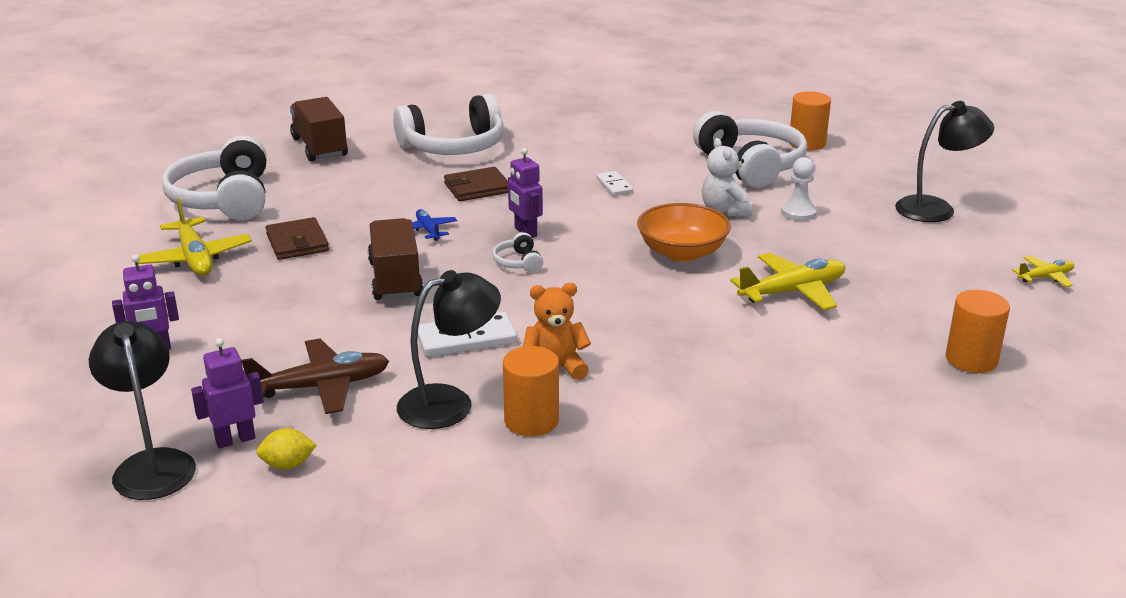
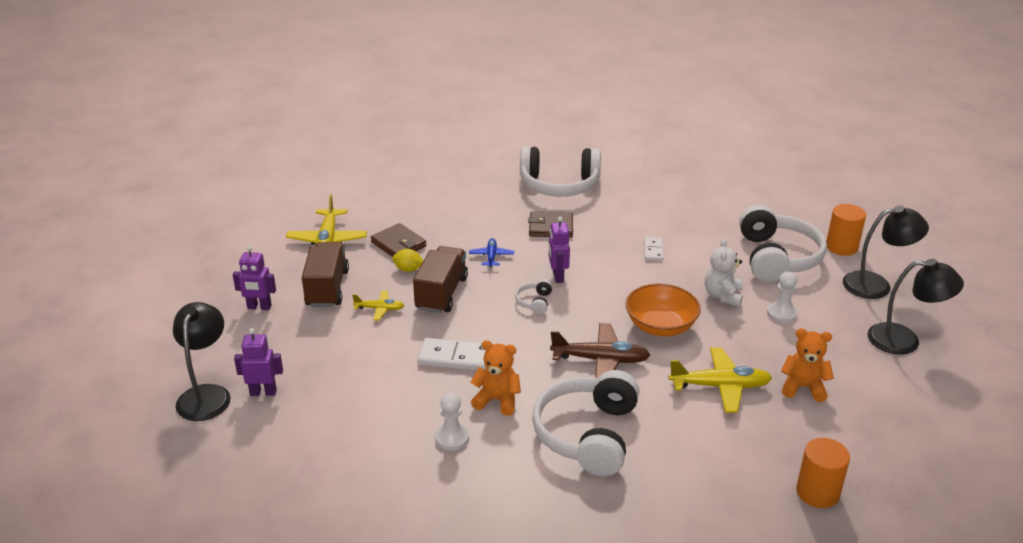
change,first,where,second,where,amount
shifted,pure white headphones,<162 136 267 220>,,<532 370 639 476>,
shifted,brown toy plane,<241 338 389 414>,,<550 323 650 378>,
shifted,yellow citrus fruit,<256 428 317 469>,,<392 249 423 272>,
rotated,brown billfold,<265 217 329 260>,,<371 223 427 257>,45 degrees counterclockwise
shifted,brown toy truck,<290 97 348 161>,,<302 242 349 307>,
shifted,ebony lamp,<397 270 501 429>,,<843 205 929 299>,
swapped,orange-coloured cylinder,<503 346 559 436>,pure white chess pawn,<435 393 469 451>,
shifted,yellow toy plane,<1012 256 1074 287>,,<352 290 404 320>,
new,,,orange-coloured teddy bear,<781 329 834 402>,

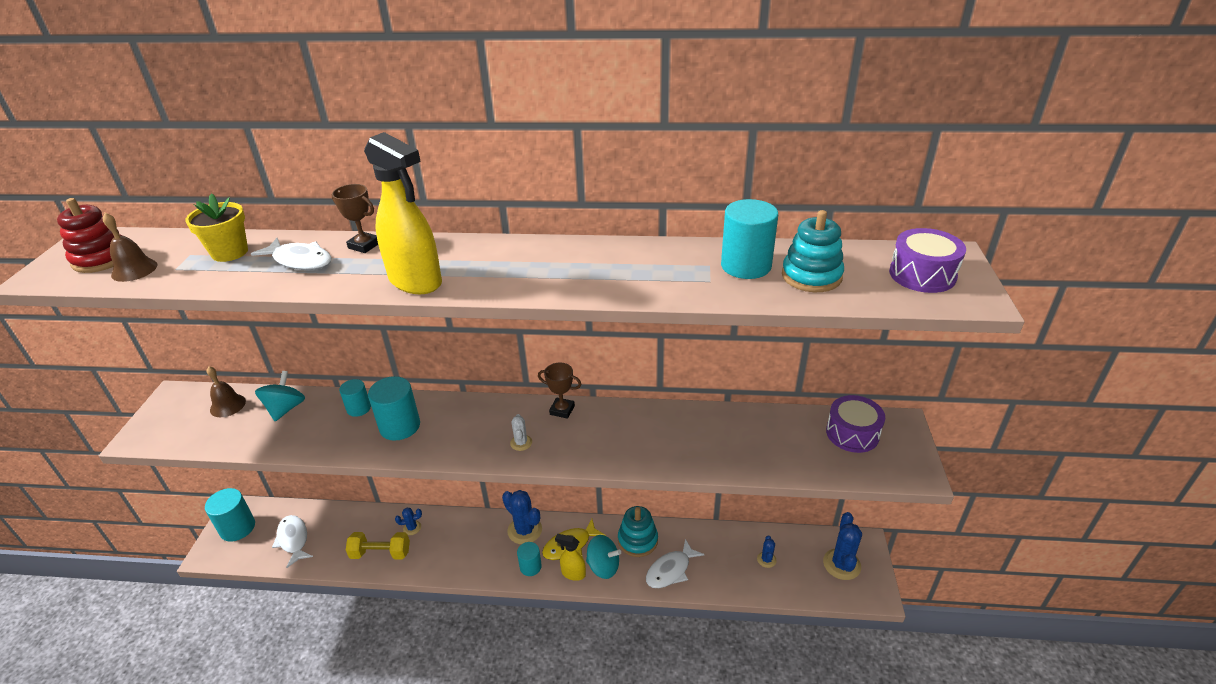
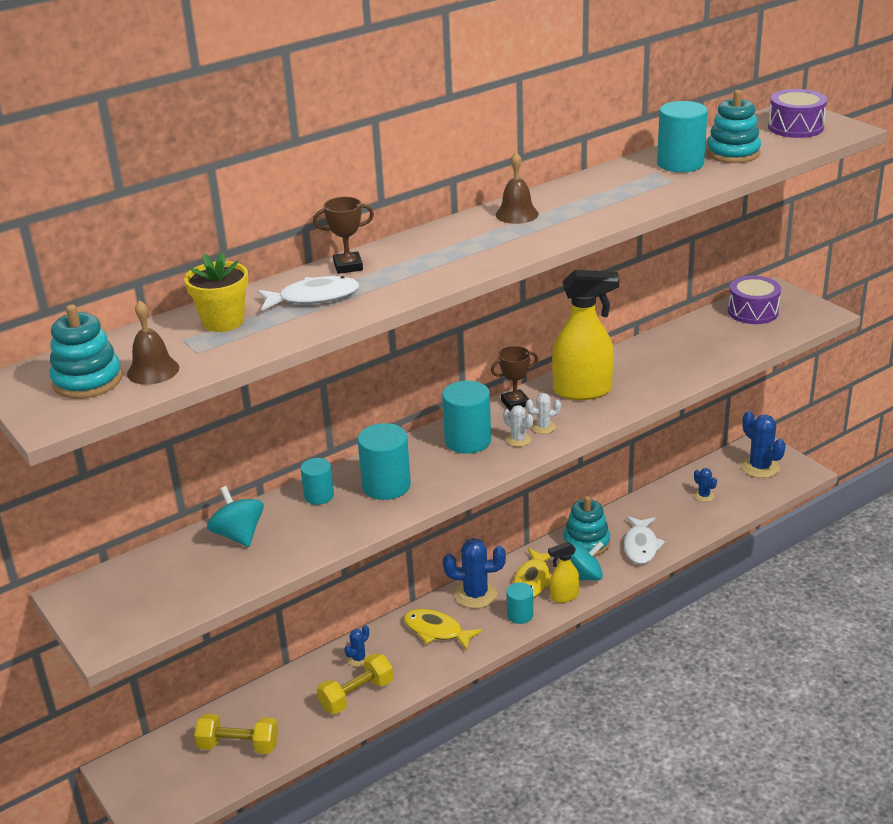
change,first,where,second,where,amount
repainted,scarlet stacking toy,<57 198 122 273>,turquoise stacking toy,<49 305 122 399>,
shifted,turquoise cylinder,<205 488 255 542>,,<442 381 491 454>,
shifted,brown school bell,<207 366 246 417>,,<496 152 539 224>,
swapped,pure white toy fish,<272 515 313 568>,yellow free weight,<194 713 278 754>,
shifted,yellow spray bottle,<364 132 442 294>,,<552 270 619 400>,
new,,,yellow toy fish,<404 609 482 650>,
new,,,pure white cactus,<526 393 561 434>,

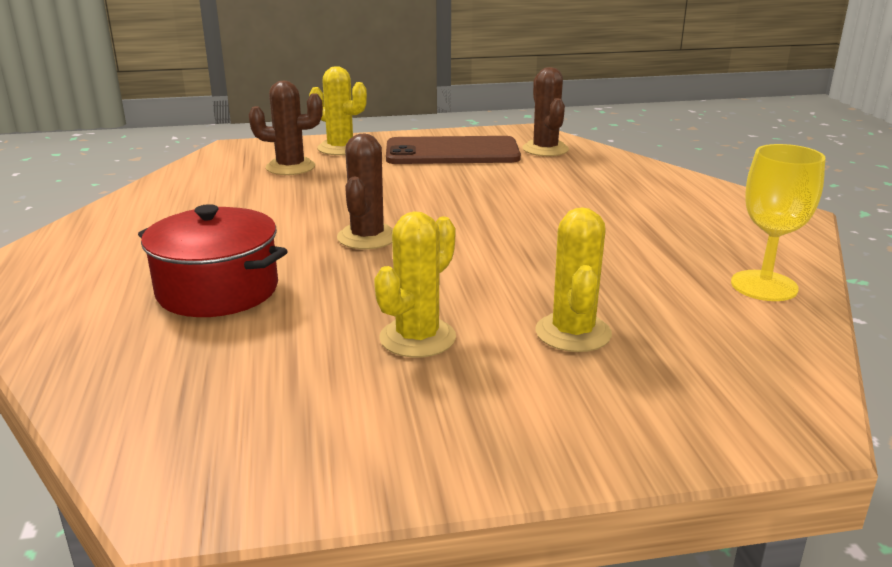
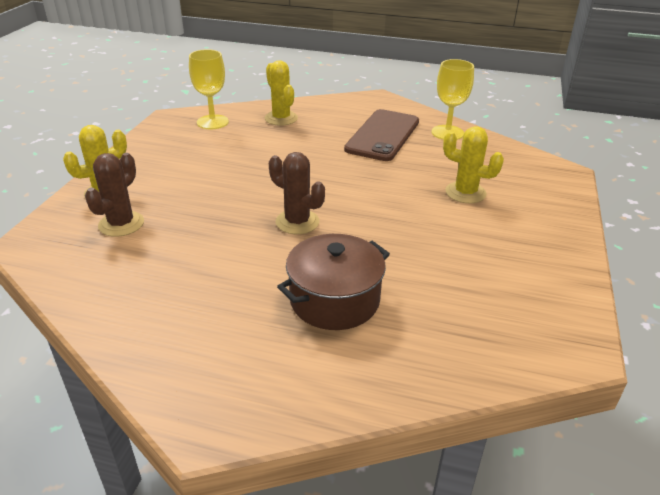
change,first,where,second,where,amount
repainted,scarlet pot,<138 204 288 317>,brown pot,<277 234 390 330>,
shifted,yellow cactus,<374 211 456 358>,,<265 60 298 126>,
shifted,brown smartphone,<386 136 521 164>,,<344 109 419 161>,
swapped,brown cactus,<522 67 569 156>,yellow chalice,<189 49 229 129>,

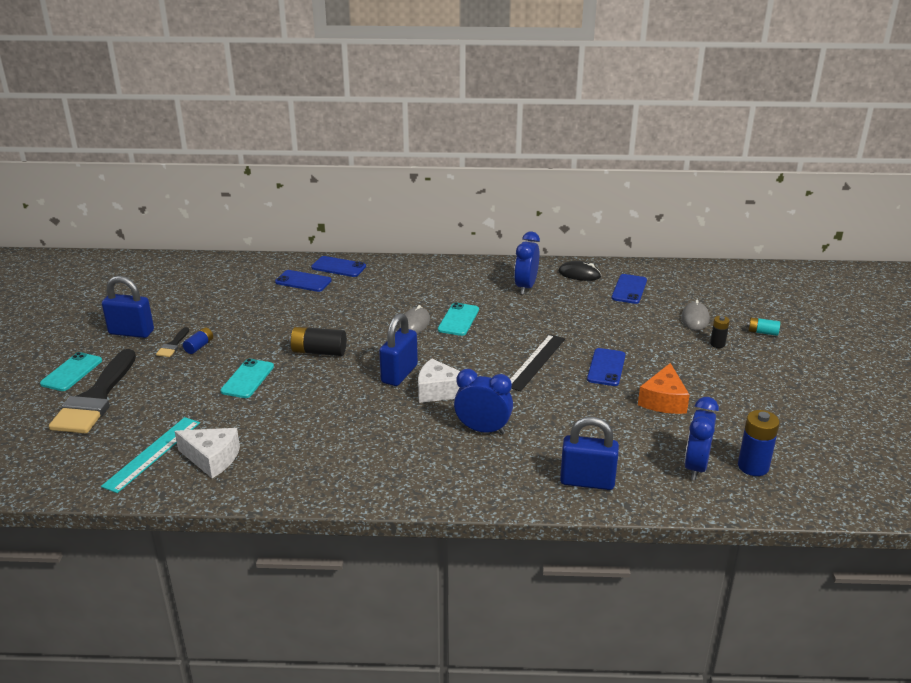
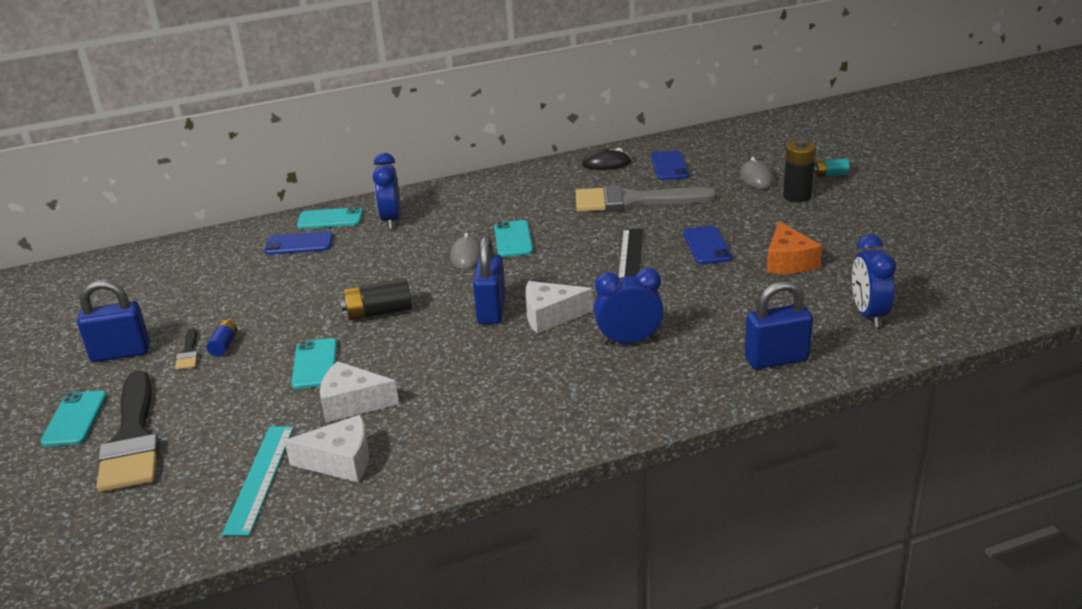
change,first,where,second,where,amount
repainted,blue smartphone,<311 256 366 277>,turquoise smartphone,<297 207 363 229>,
shifted,blue bedside clock,<514 232 540 295>,,<373 153 400 229>,
scaled,ebony power cell,<710 316 730 348>,,<783 140 816 202>,x1.71
gone,blue power cell,<738 410 780 476>,,,
new,,,pure white cheese wedge,<320 361 399 422>,
new,,,ash-grey brush,<576 185 717 212>,

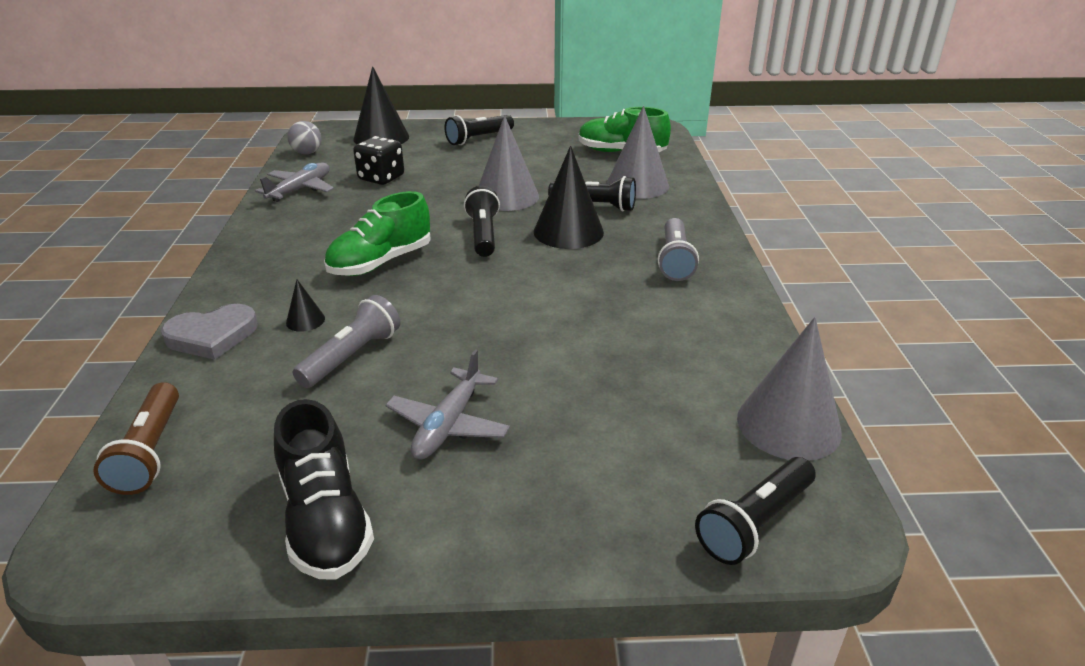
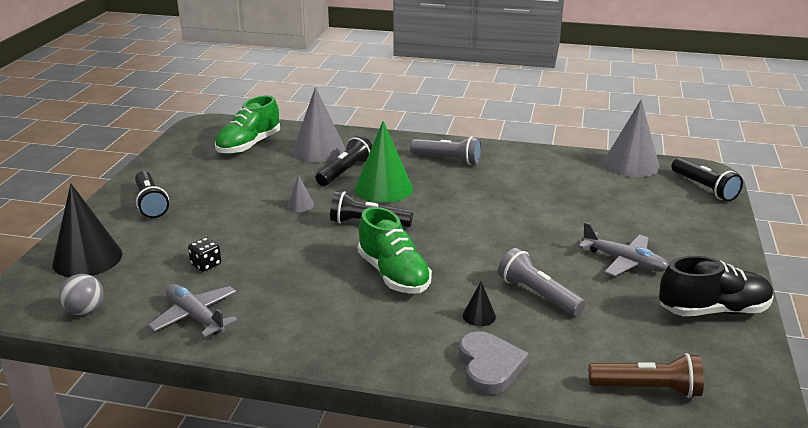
change,first,where,second,where,amount
scaled,ebony die,<353 136 404 185>,,<188 237 221 272>,x0.61
scaled,ash-grey cone,<479 116 539 211>,,<287 175 314 212>,x0.45
repainted,ebony cone,<534 146 604 249>,leaf-green cone,<355 121 413 203>,

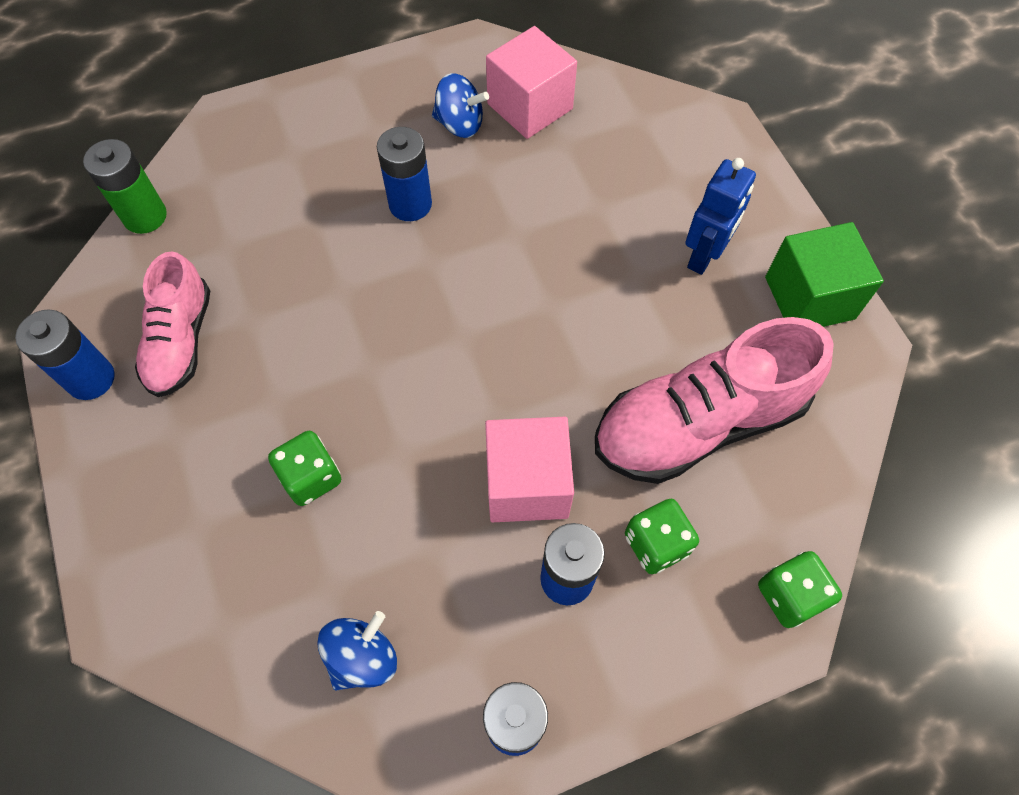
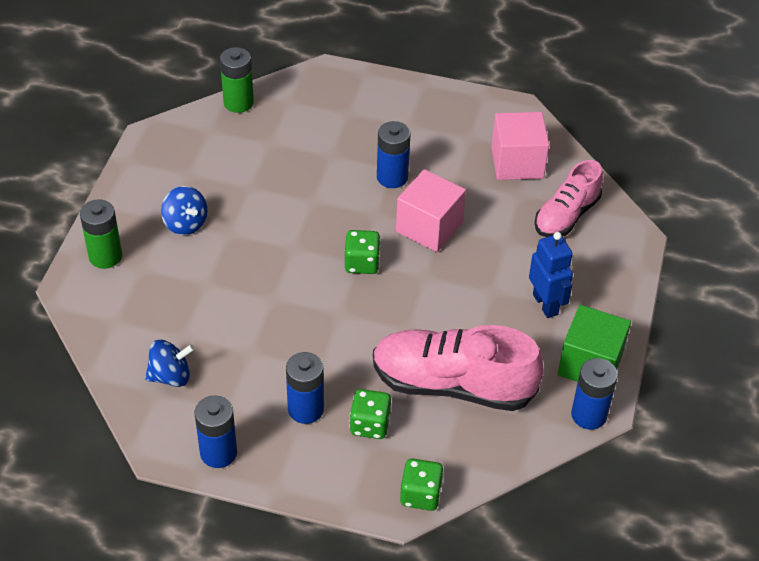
change,first,where,second,where,amount
shifted,blue power cell,<15 309 115 400>,,<571 358 618 430>,
shifted,pink shoe,<135 251 210 397>,,<535 160 603 237>,
shifted,leaf-green die,<268 431 341 506>,,<345 230 381 274>,
shifted,blue toy top,<432 73 489 138>,,<161 186 207 235>,
shifted,pink block,<485 417 574 522>,,<396 169 466 252>,
rotated,blue robot,<685 158 756 275>,,<529 232 573 318>,90 degrees counterclockwise
new,,,leaf-green power cell,<80 199 122 269>,

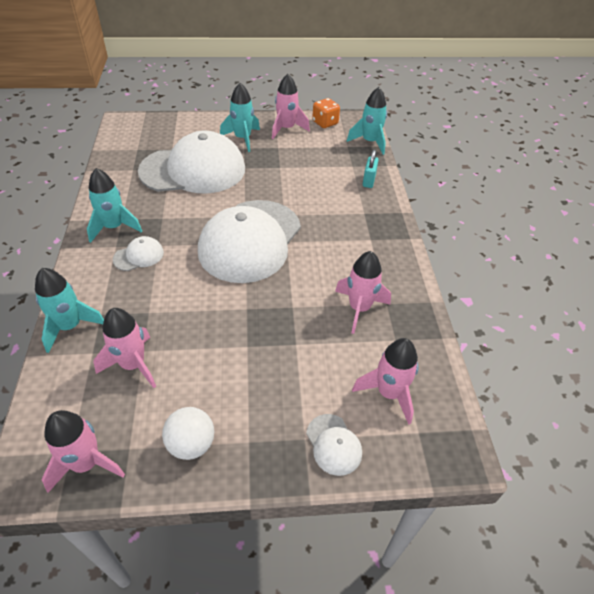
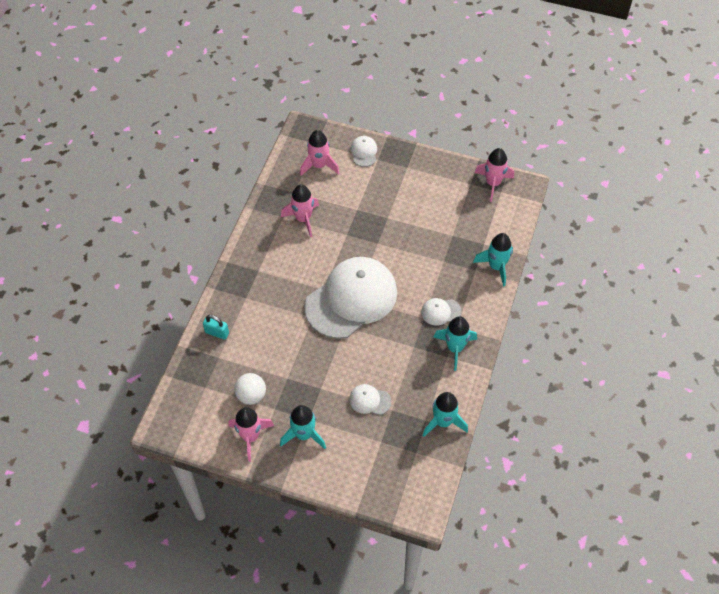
change,first,where,second,where,amount
gone,pink toy rocket,<94 308 156 388>,,,
scaled,pure white cap,<138 131 245 193>,,<349 384 391 415>,x0.40
shifted,pure white sphere,<162 407 214 460>,,<234 373 266 405>,
gone,orange-coloured die,<312 98 340 128>,,,
shifted,turquoise toy rocket,<347 87 387 155>,,<422 392 468 437>,
rotated,turquoise padlock,<363 149 378 188>,,<203 315 229 340>,75 degrees clockwise

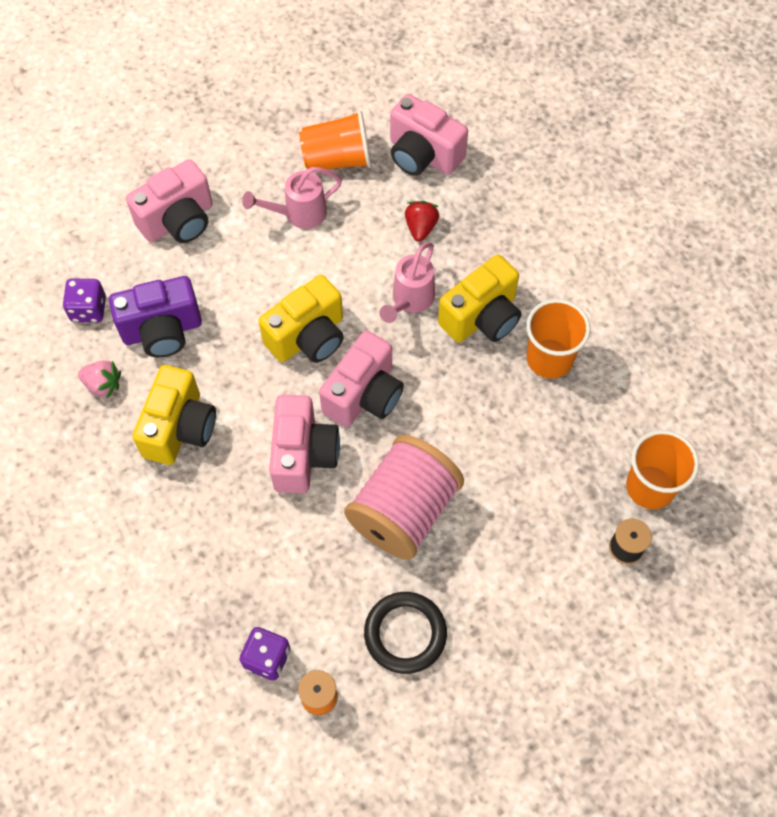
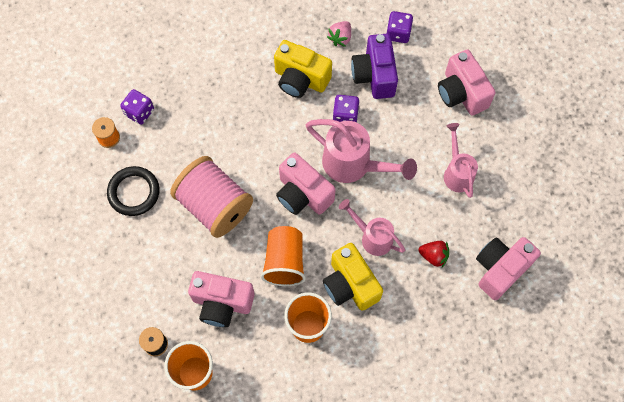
change,first,where,second,where,amount
swapped,yellow compact camera,<258 275 344 363>,pink watering pot,<306 119 417 183>,
shifted,pink compact camera,<269 395 340 493>,,<188 271 255 327>,
shifted,orange-coloured beaker,<299 110 371 170>,,<261 226 306 286>,
new,,,royal purple die,<333 95 359 122>,

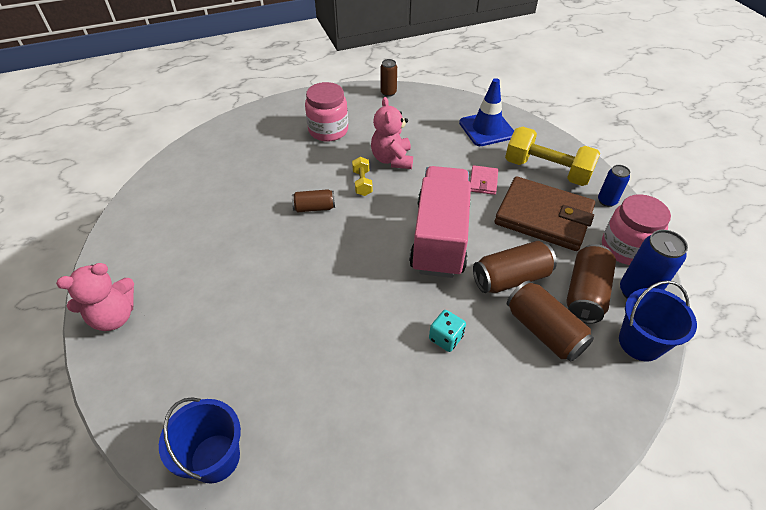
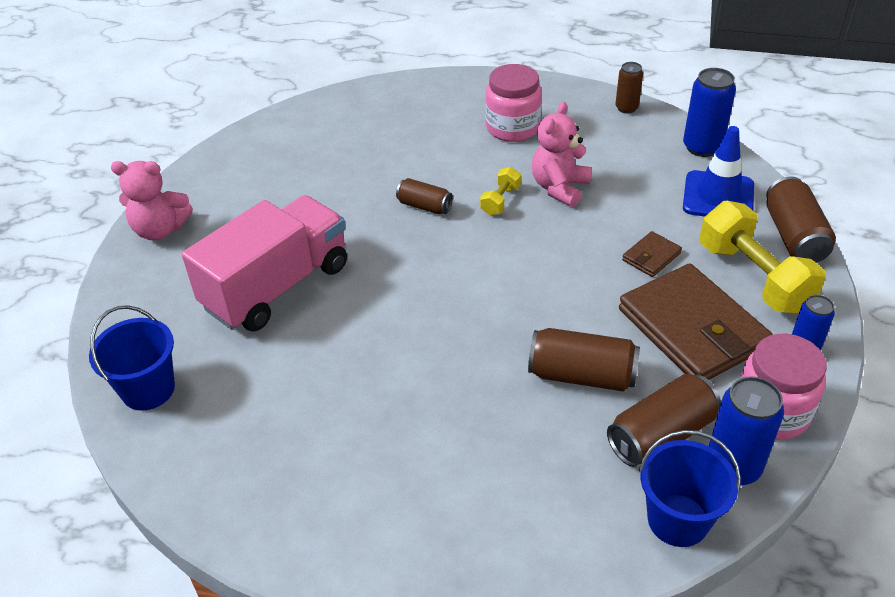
change,first,where,second,where,amount
shifted,pink toy truck,<409 166 471 278>,,<182 195 347 331>,
gone,turquoise die,<429 310 466 352>,,,
repainted,pink billfold,<470 165 498 195>,brown billfold,<622 231 682 277>,
shifted,brown soda can,<507 281 594 361>,,<766 176 836 263>,
new,,,blue soda can,<683 68 736 157>,

